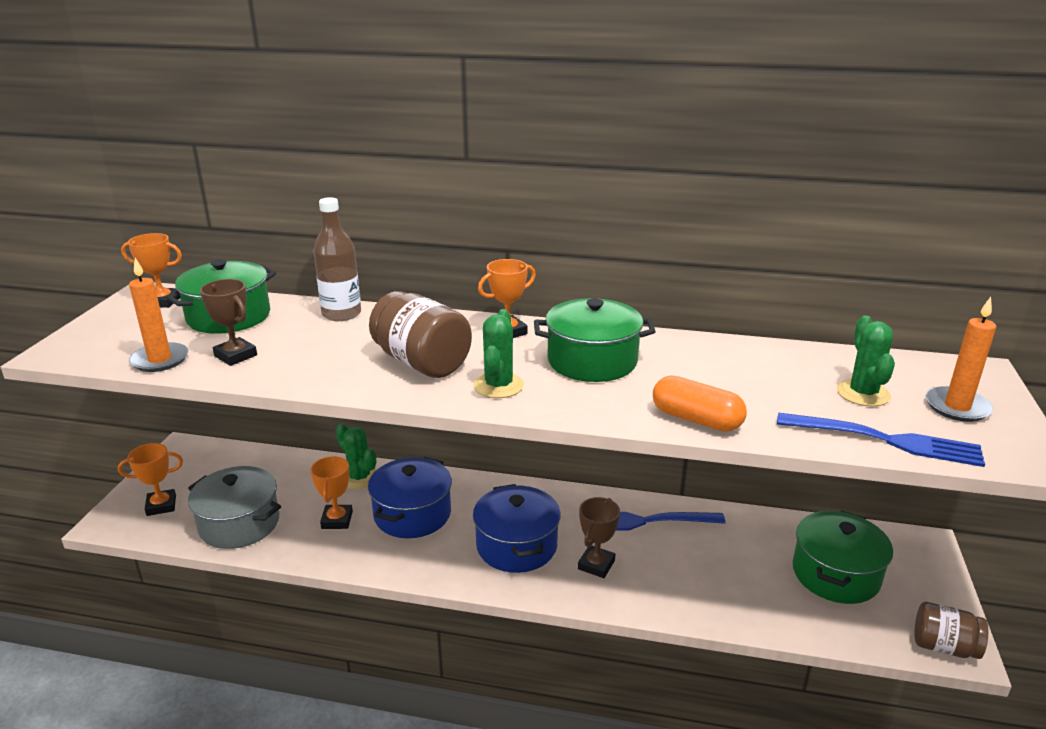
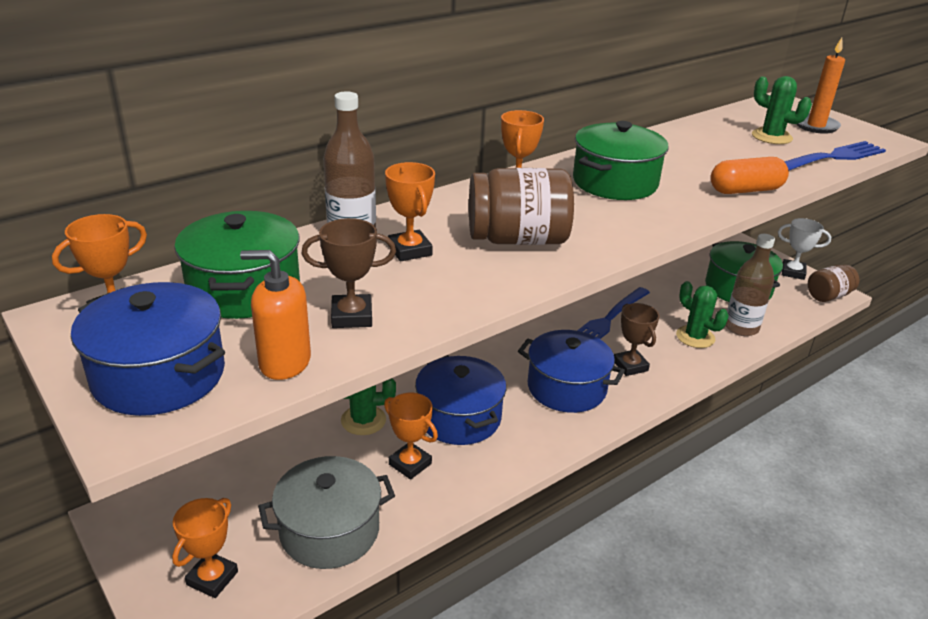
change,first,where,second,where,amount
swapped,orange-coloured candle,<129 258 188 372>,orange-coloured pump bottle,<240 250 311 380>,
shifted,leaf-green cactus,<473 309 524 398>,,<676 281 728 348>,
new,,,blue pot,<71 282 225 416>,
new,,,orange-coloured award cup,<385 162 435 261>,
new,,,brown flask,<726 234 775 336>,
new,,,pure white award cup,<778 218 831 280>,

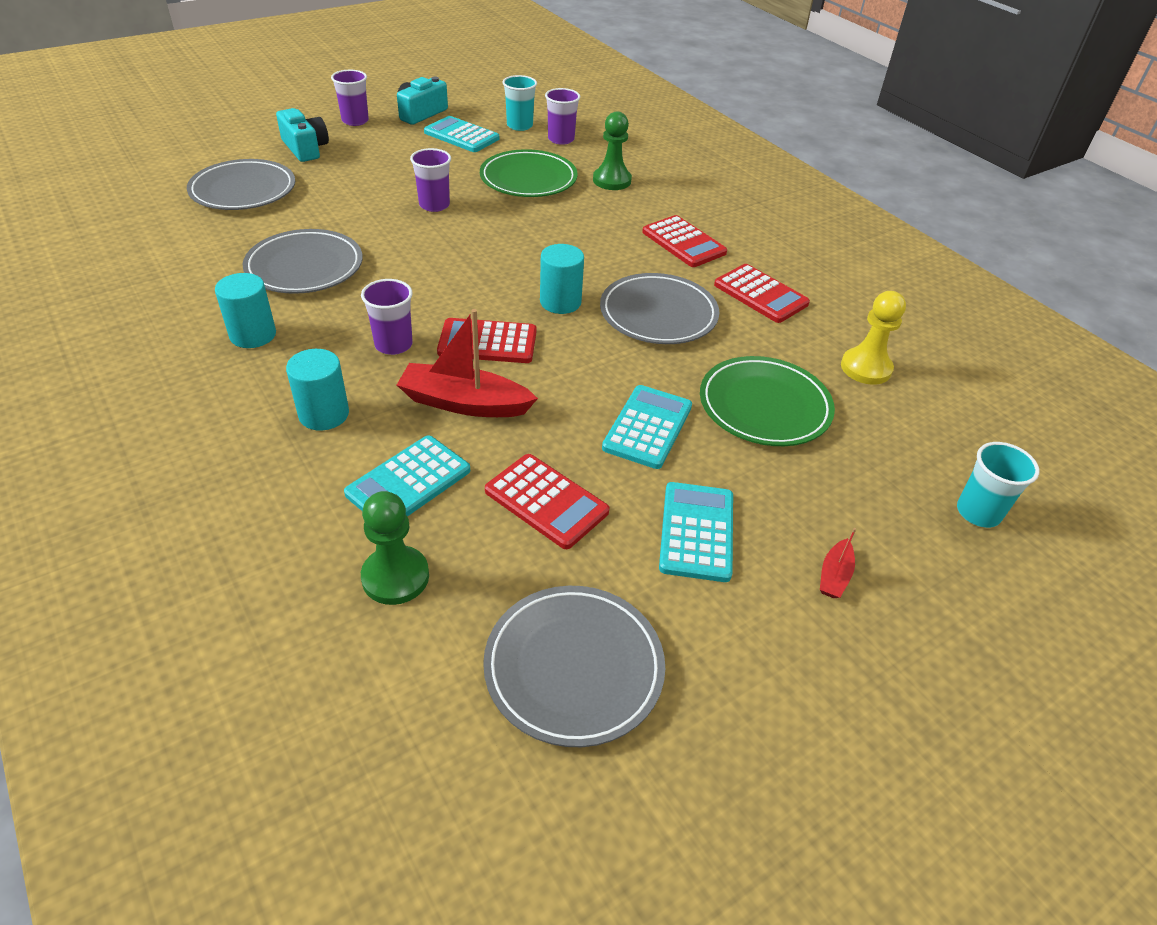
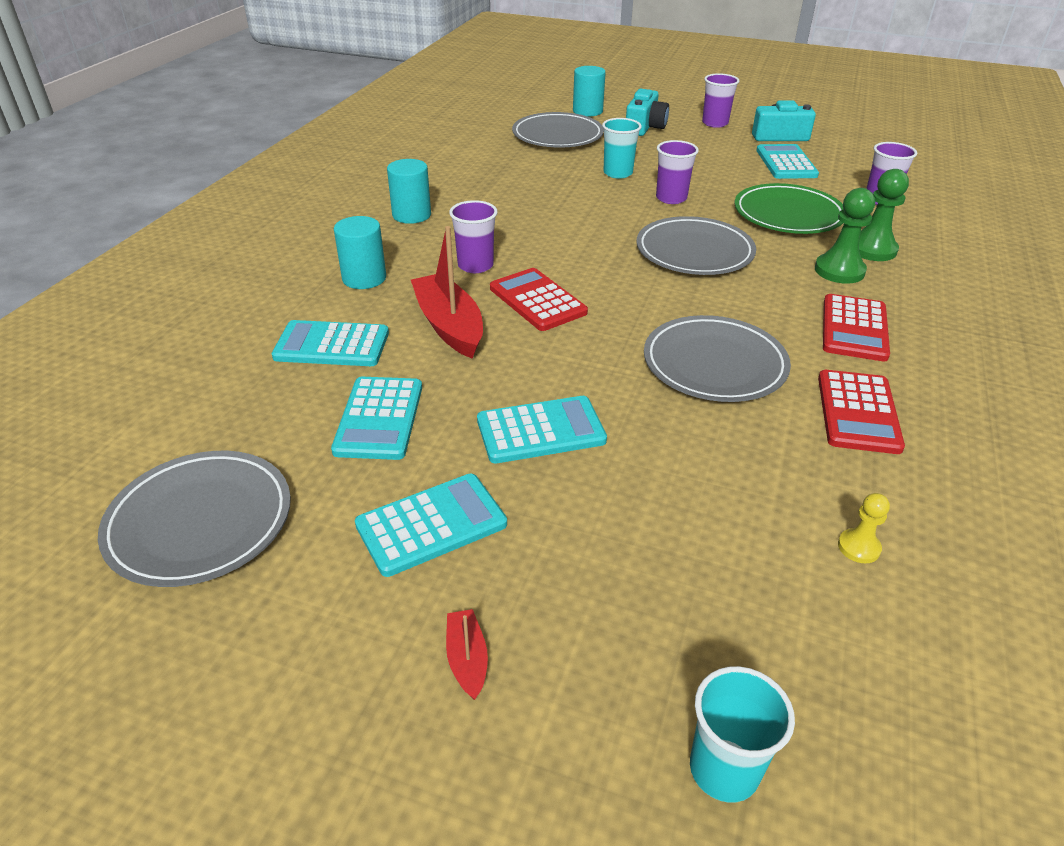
change,first,where,second,where,amount
shifted,ash-grey plate,<242 229 363 294>,,<637 216 756 275>,
shifted,leaf-green chess pawn,<361 491 429 605>,,<815 188 875 284>,
repainted,scarlet calculator,<485 454 610 549>,turquoise calculator,<331 377 422 460>,
shifted,turquoise beaker,<503 75 537 131>,,<602 118 642 179>,
shifted,turquoise cylinder,<540 244 584 314>,,<573 66 606 116>,
gone,leaf-green plate,<700 356 835 446>,,,
rotated,scarlet toy boat,<820 528 856 598>,,<446 609 488 700>,90 degrees clockwise
scaled,yellow chess pawn,<841 291 906 385>,,<838 493 890 563>,x0.55

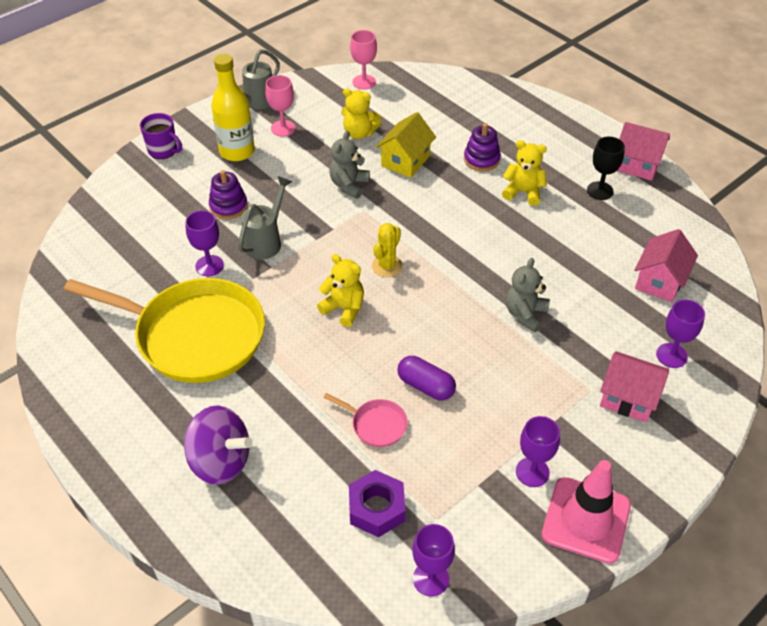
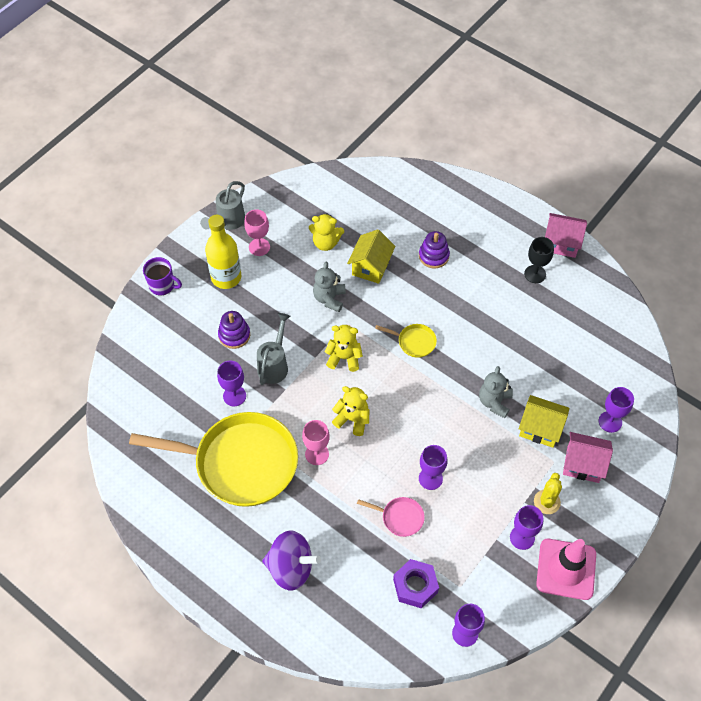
change,first,where,second,where,amount
shifted,pink chalice,<350 30 377 89>,,<302 420 330 465>,
shifted,yellow cactus,<372 223 403 277>,,<534 473 562 514>,
swapped,royal purple pill shape,<397 356 456 400>,royal purple chalice,<419 445 447 490>,
shifted,yellow teddy bear,<502 140 547 206>,,<325 325 363 372>,
gone,pink toy house,<634 229 698 302>,,,
new,,,yellow frying pan,<375 324 437 358>,
new,,,yellow toy house,<519 395 569 448>,

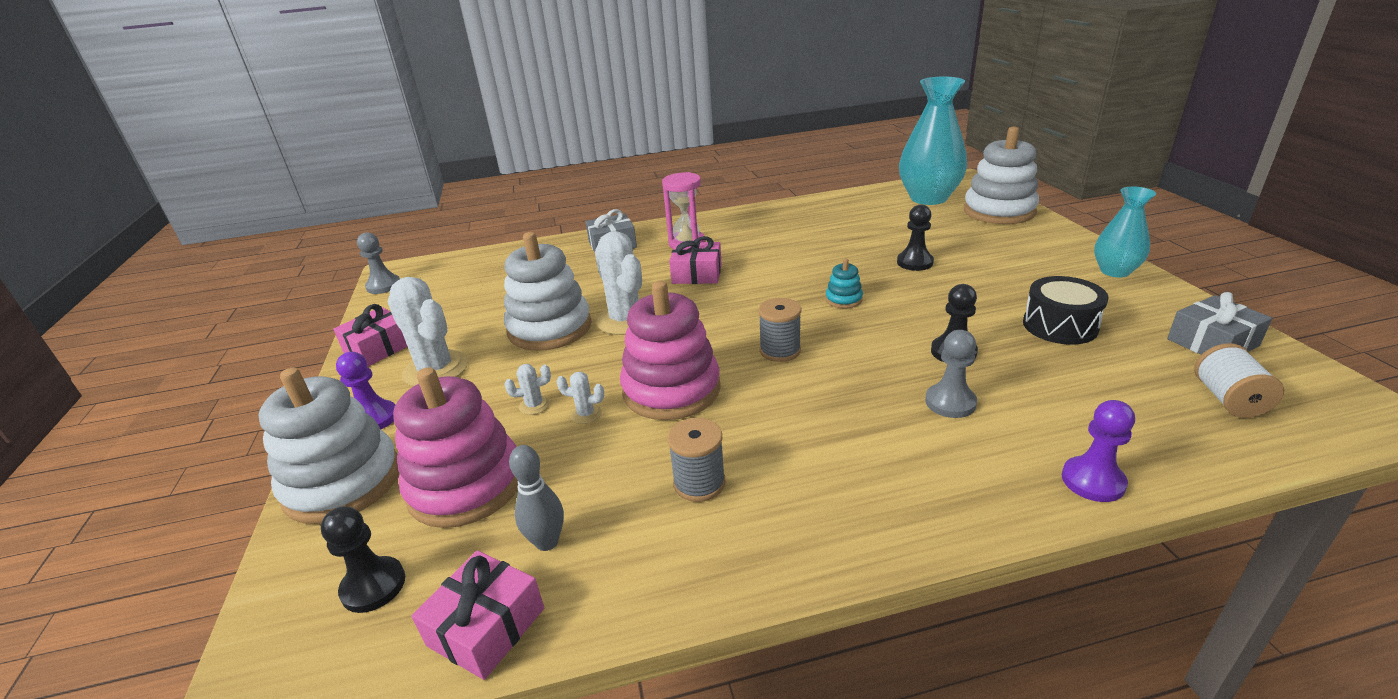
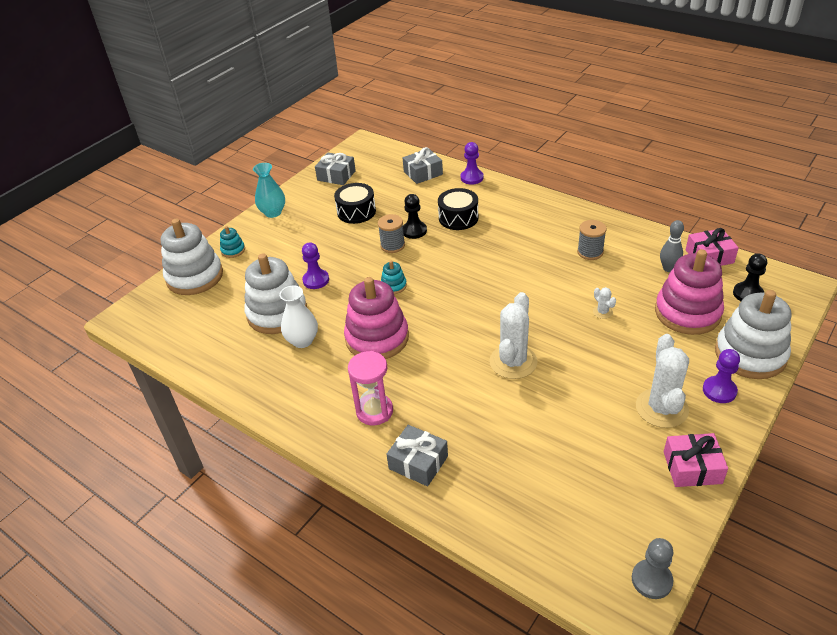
change,first,where,second,where,amount
shifted,pure white stacking toy,<504 232 592 351>,,<244 253 307 334>,
gone,pure white cactus,<505 364 551 415>,,,
shifted,pink stacking toy,<620 281 721 420>,,<344 277 409 359>,
gone,pink gift,<669 236 722 284>,,,
shifted,ash-grey spool,<758 298 801 362>,,<378 214 405 253>,
repainted,ebony chess pawn,<897 204 934 271>,royal purple chess pawn,<302 242 329 289>,
gone,turquoise tall vase,<899 77 967 205>,,,
swapped,ash-grey chess pawn,<925 330 977 418>,ebony drum,<438 188 479 230>,
gone,pure white spool,<1194 343 1284 418>,,,
new,,,turquoise stacking toy,<220 226 245 258>,
new,,,pure white tall vase,<279 285 318 348>,
new,,,ash-grey gift,<403 147 443 184>,

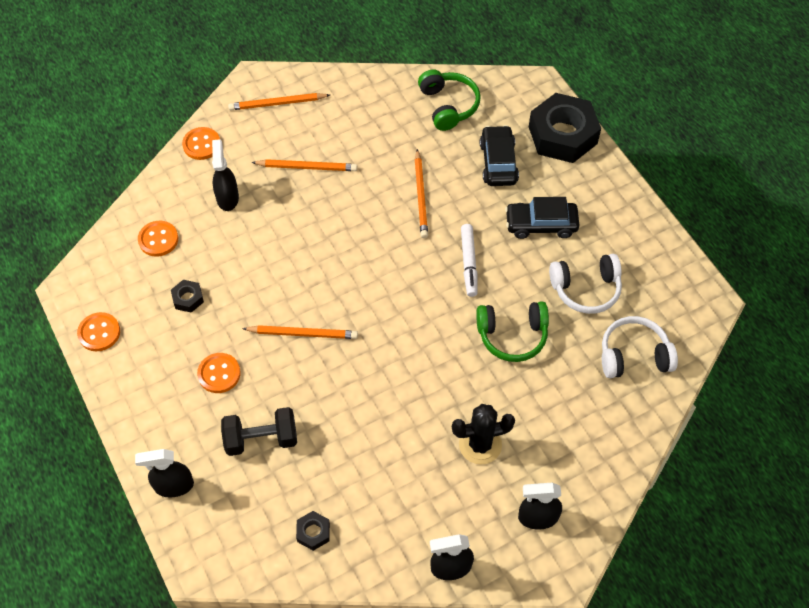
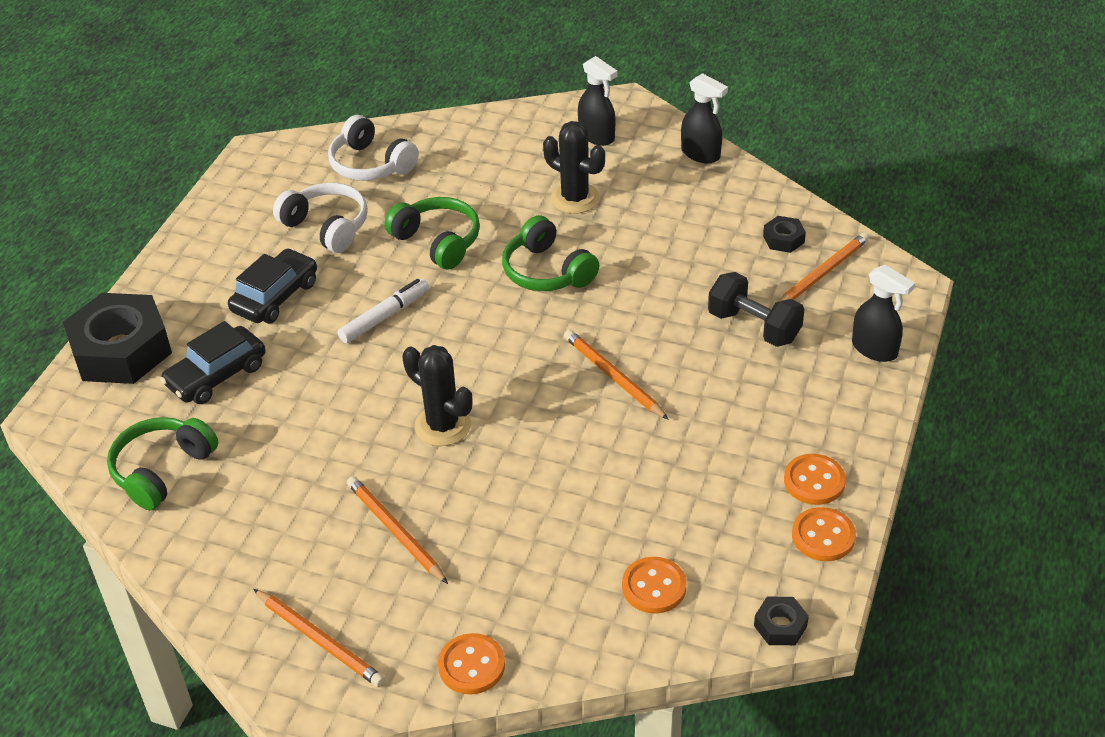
change,first,where,second,where,amount
shifted,ebony nut,<171 280 204 313>,,<754 597 809 645>,
shifted,orange-coloured shirt button,<197 353 241 393>,,<784 454 846 505>,
gone,ebony spray bottle,<212 139 239 211>,,,
shifted,orange-coloured lead pencil,<415 149 428 238>,,<778 233 869 302>,
rotated,ebony car,<505 197 580 239>,,<228 248 317 324>,105 degrees counterclockwise
new,,,ebony cactus,<402 345 472 446>,
new,,,leaf-green headphones,<502 215 599 291>,

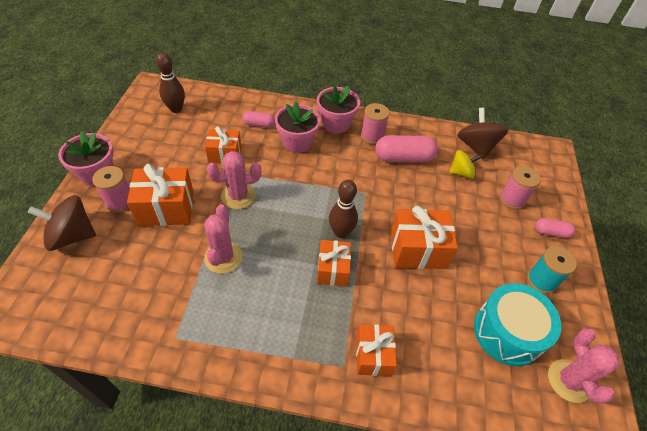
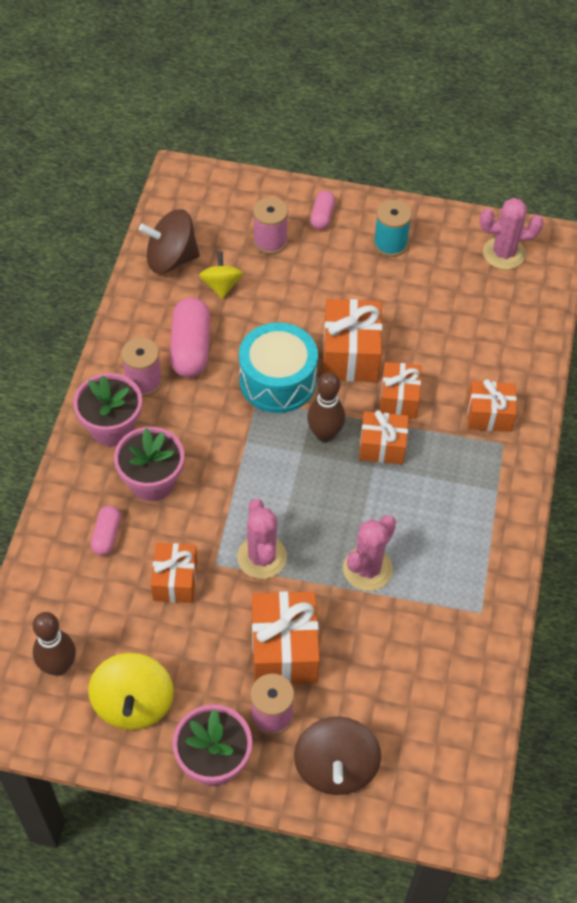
change,first,where,second,where,amount
rotated,pink cactus,<204 204 242 274>,,<343 515 396 591>,60 degrees counterclockwise
shifted,turquoise drum,<474 283 561 366>,,<239 323 318 413>,
new,,,yellow toy top,<88 653 174 730>,
new,,,orange-coloured gift,<380 362 421 419>,

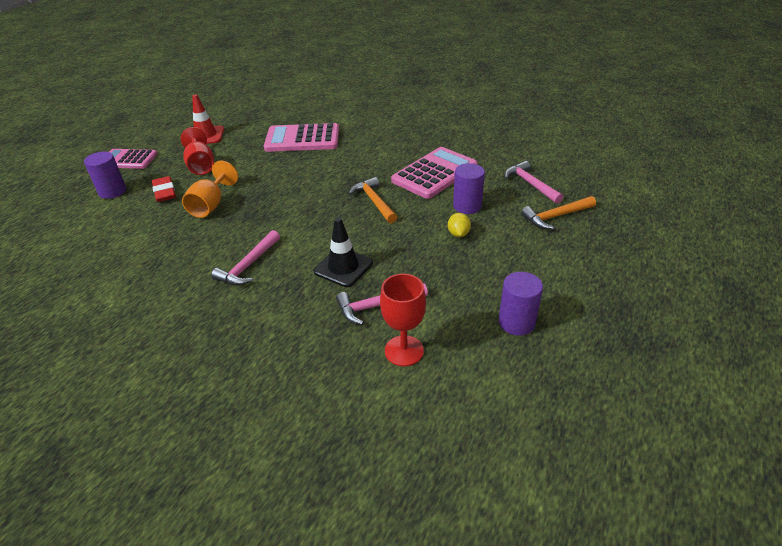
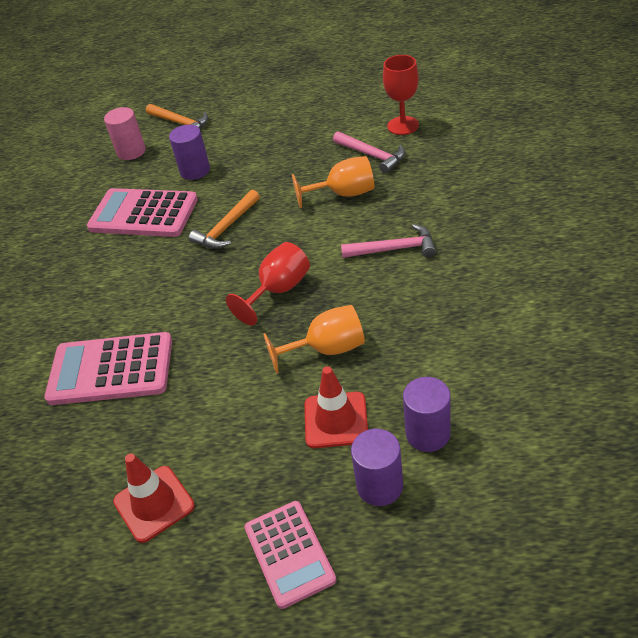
change,first,where,second,where,amount
swapped,scarlet gum eraser,<152 176 176 202>,scarlet safety cone,<305 366 368 448>,
shifted,scarlet chalice,<181 127 214 175>,,<226 242 310 326>,
rotated,pink calculator,<264 123 339 152>,,<44 332 172 405>,120 degrees clockwise
swapped,ebony safety cone,<314 217 373 287>,orange-coloured chalice,<292 156 374 208>,
gone,yellow citrus fruit,<448 213 471 237>,,,
shifted,royal purple cylinder,<498 272 543 336>,,<403 377 451 452>,
swapped,pink claw hammer,<504 161 564 204>,pink cylinder,<104 107 146 160>,

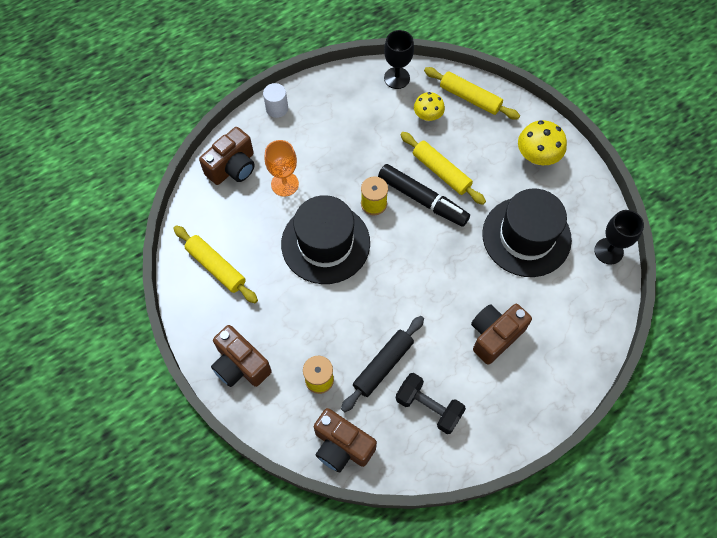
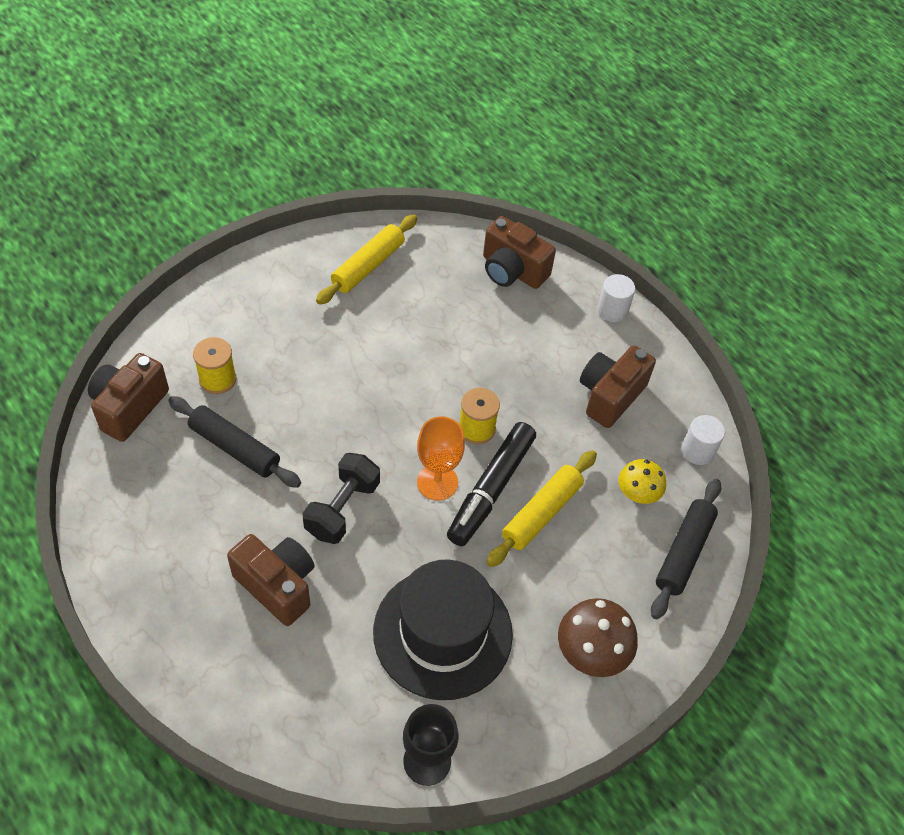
change,first,where,second,where,amount
shifted,brown compact camera,<211 325 272 387>,,<580 345 656 428>,
shifted,orange-coloured chalice,<265 140 299 197>,,<417 416 465 500>,
gone,ebony top hat,<281 195 370 284>,,,
swapped,ebony chalice,<384 30 414 89>,pure white cylinder,<682 415 725 465>,
shifted,ebony free weight,<396 373 466 434>,,<302 453 380 544>,
repainted,yellow dough roller,<424 67 520 120>,ebony dough roller,<651 479 721 619>,
repainted,yellow toadstool,<518 120 567 165>,brown toadstool,<558 598 638 677>,

